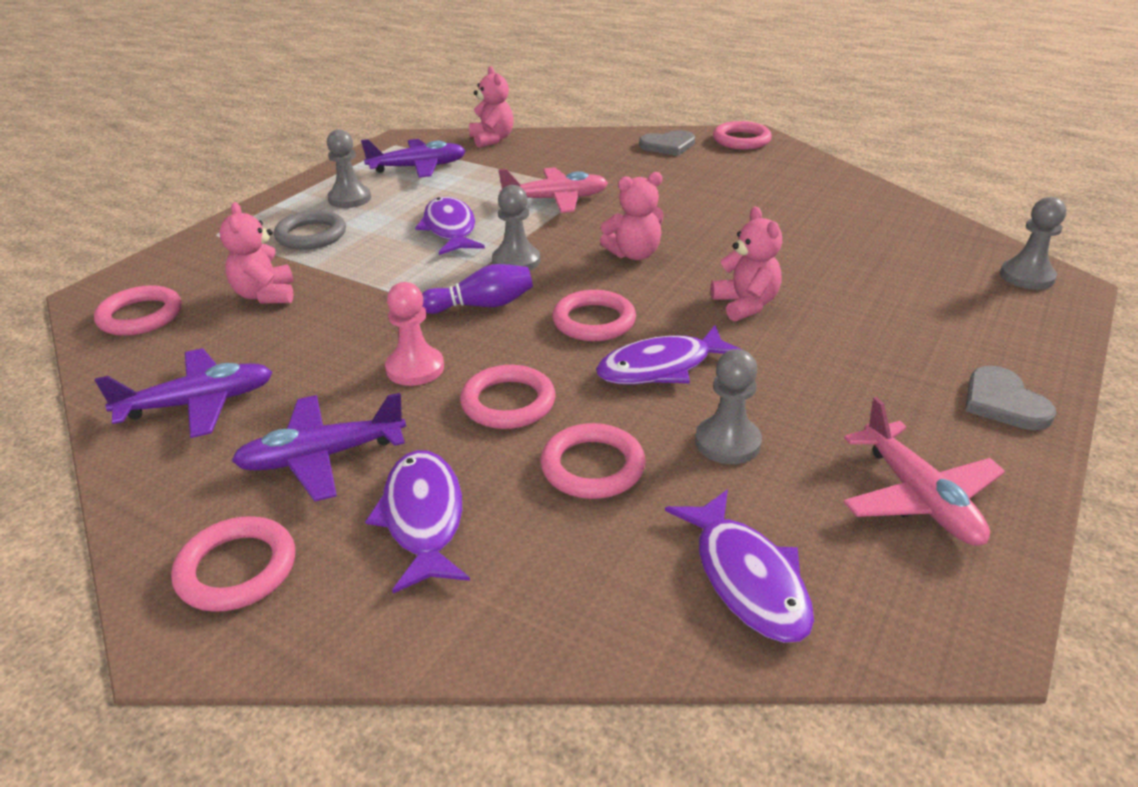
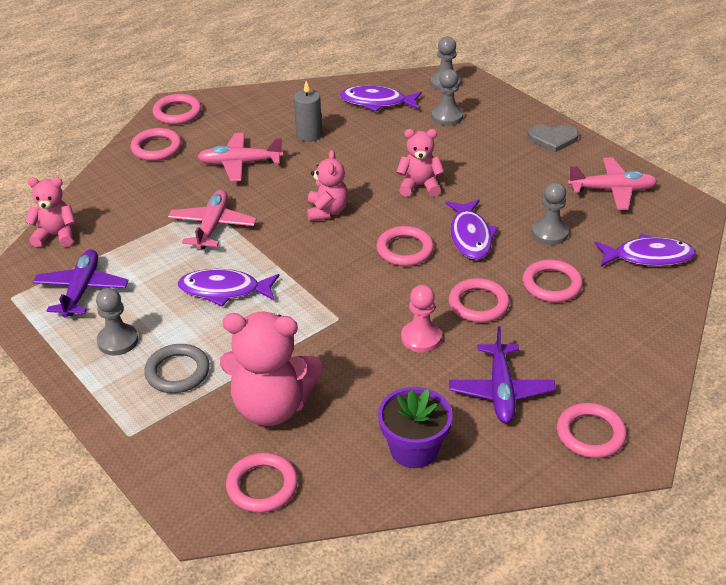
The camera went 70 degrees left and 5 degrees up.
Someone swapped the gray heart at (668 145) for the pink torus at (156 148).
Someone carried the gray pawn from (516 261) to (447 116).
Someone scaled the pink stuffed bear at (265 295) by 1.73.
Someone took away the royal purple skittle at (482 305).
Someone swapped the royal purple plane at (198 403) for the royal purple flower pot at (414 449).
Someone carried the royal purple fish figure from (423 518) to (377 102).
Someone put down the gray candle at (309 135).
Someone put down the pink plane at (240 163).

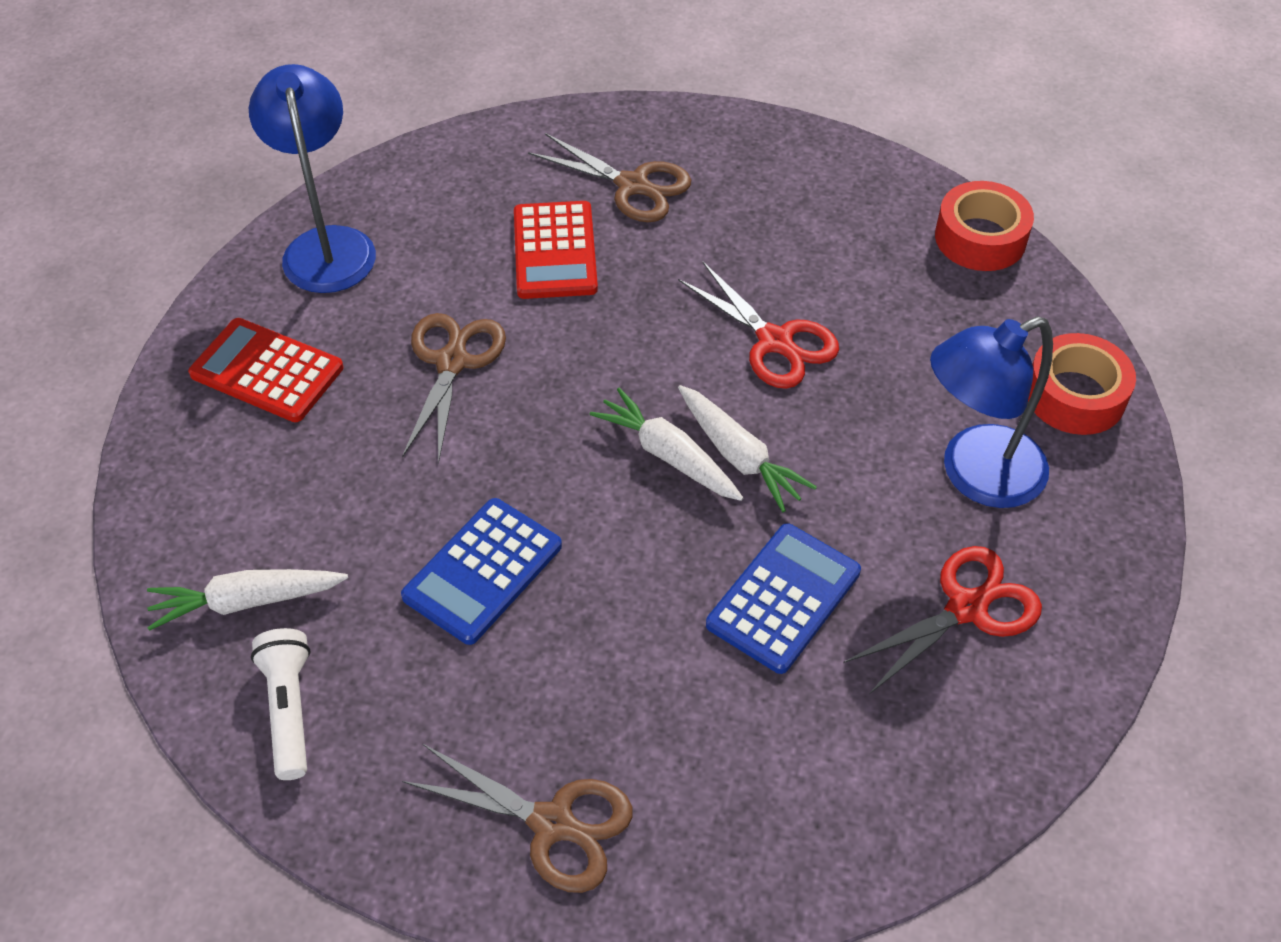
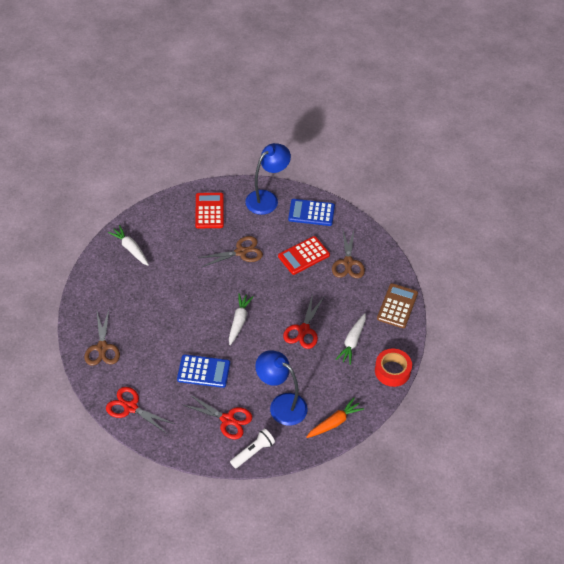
The camera went 60 degrees right and 0 degrees up.
Someone swapped the crimson tape at (1075 395) for the orange-coloured root vegetable at (334 422).
Someone carried the snow-white root vegetable from (739 456) to (352 341).
Someone carried the cobalt adding machine from (483 571) to (311 213).
Someone carried the snow-white torch from (289 709) to (253 452).
Someone put down the brown adding machine at (397 306).
Someone put down the crimson scissors at (130 407).

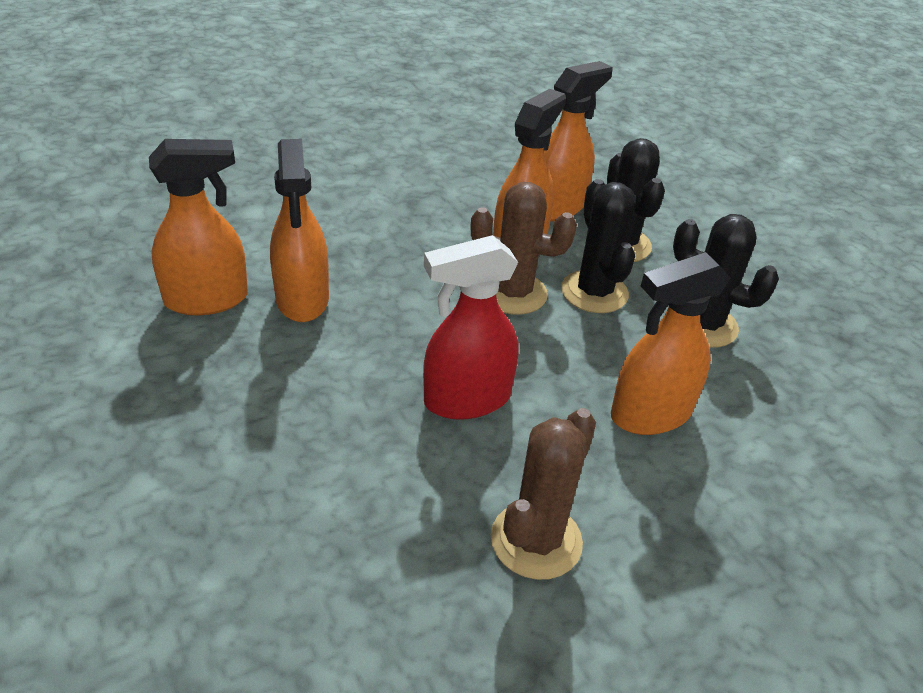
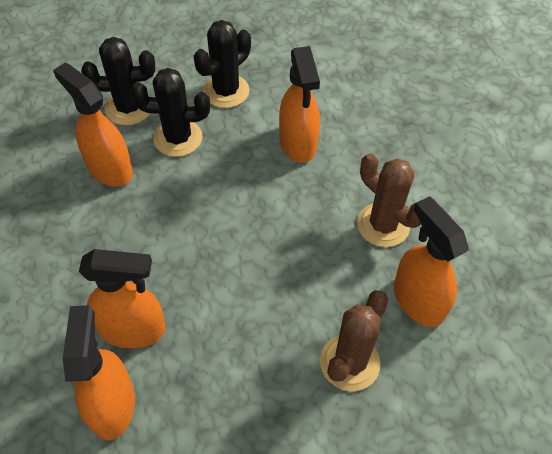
The camera went 75 degrees left and 15 degrees up.
Someone carried the orange-coloured spray cleaner from (557 207) to (418 300).
Someone carried the brown saguaro cactus from (513 293) to (349 362).
Someone took away the crimson spray cleaner at (466 399).

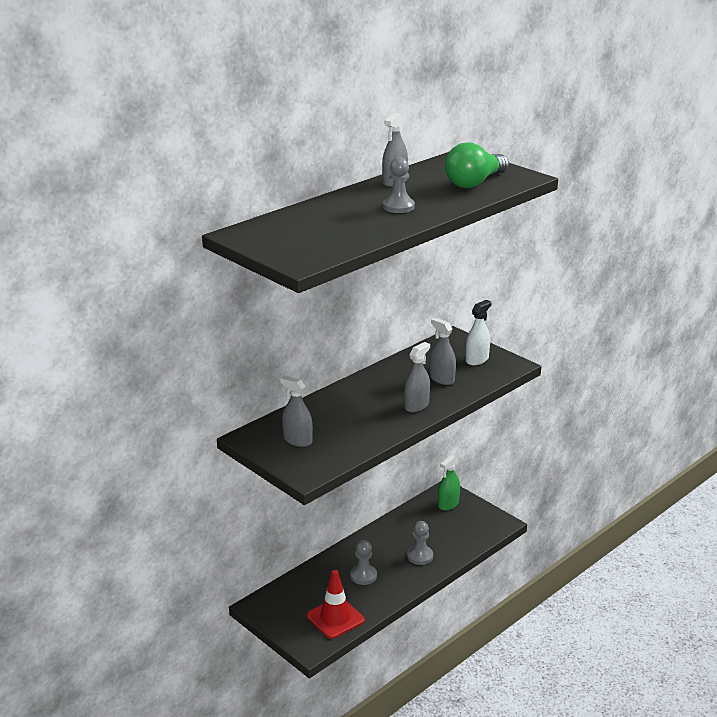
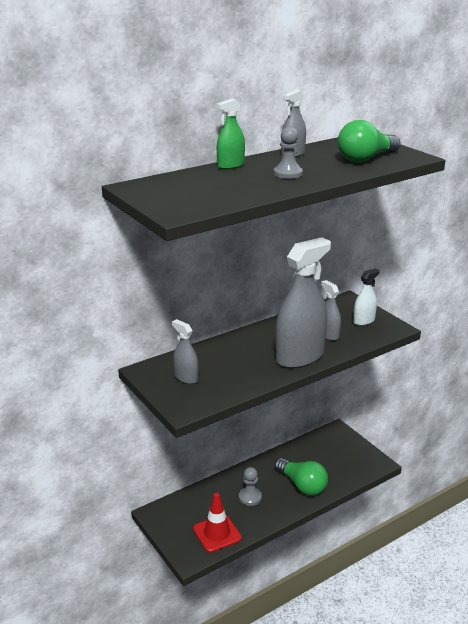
The camera went 10 degrees right and 0 degrees up.
Someone scaled the gray spray cleaner at (416 405) by 2.06.
Someone carried the green spray cleaner from (448 504) to (230 165).
Someone swapped the gray pawn at (420 556) for the green bulb at (302 485).

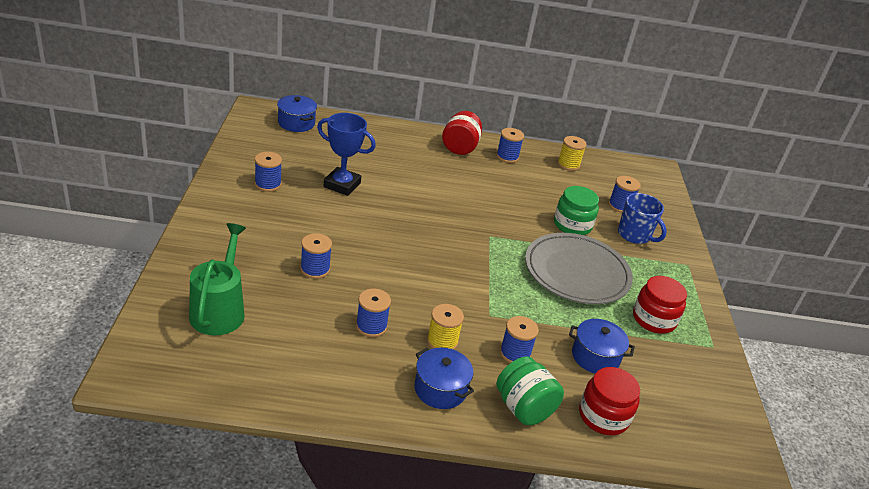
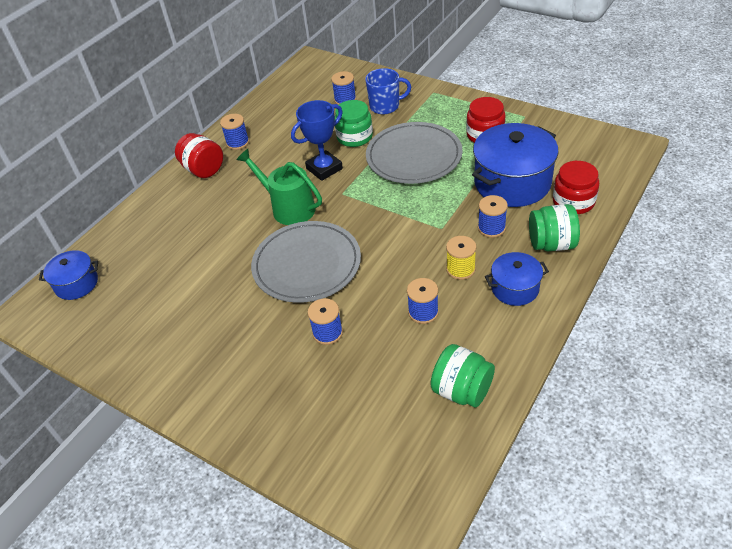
The camera went 50 degrees left and 10 degrees up.
Someone carried the cobalt trophy from (342 185) to (324 169).
Someone took away the bright yellow spool at (568 164).
Someone took away the cobalt spool at (268 184).
Someone carried the green watering can from (219 310) to (289 208).
Someone scaled the cobalt cooking pot at (595 357) by 1.85.
Someone put down the gray plate at (307 265).
Someone put down the green jam jar at (462 390).

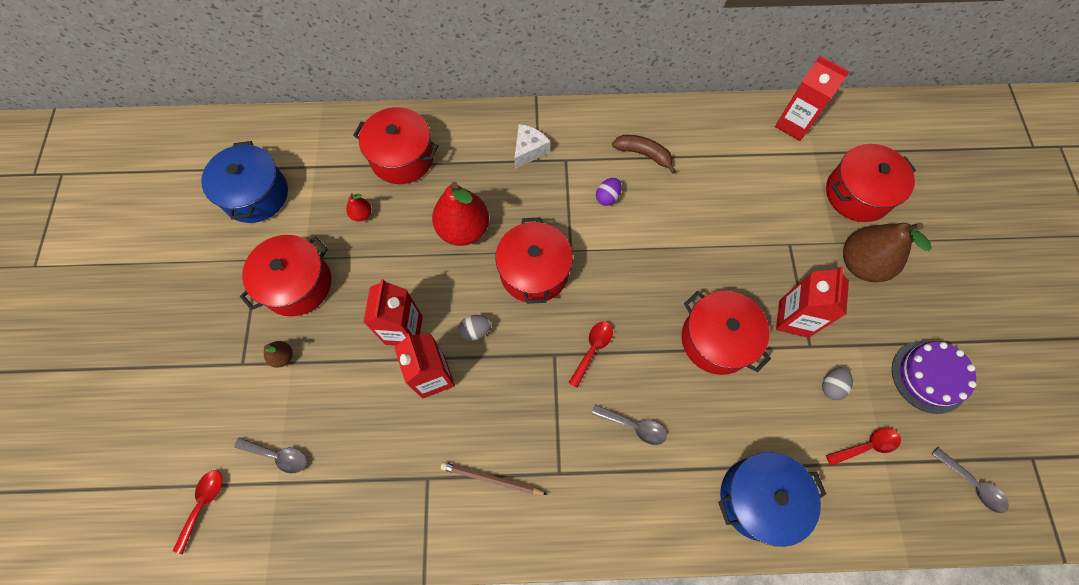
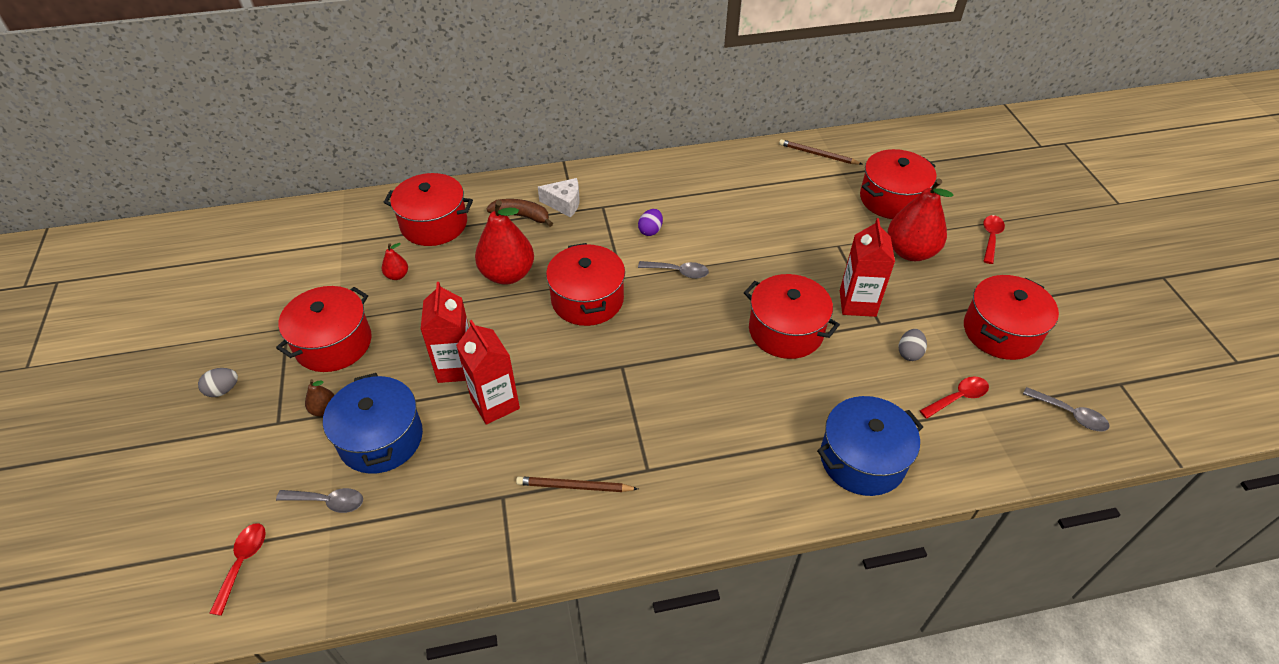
The camera went 10 degrees left and 20 degrees down.
Someone swapped the crimson milk carton at (794 124) for the brown lead pencil at (818 154).
Someone rotated the snow-white piece of cheese at (529 150) by 75 degrees clockwise.
Someone carried the brown toy banana from (643 154) to (521 216).
Someone carried the cobalt cooking pot from (256 194) to (381 438).
Someone repainted the brown pear fruit at (861 264), which became the crimson pear fruit at (910 252).
Someone carried the gray egg from (476 331) to (223 390).
Someone carried the crimson teaspoon from (592 349) to (990 238).
Someone swapped the royal purple gateau at (929 376) for the crimson cooking pot at (1001 332).
Someone carried the gray teaspoon from (634 426) to (678 272).

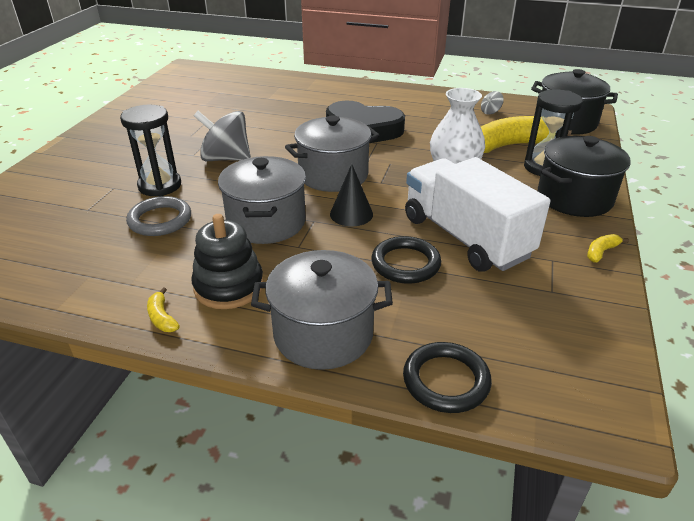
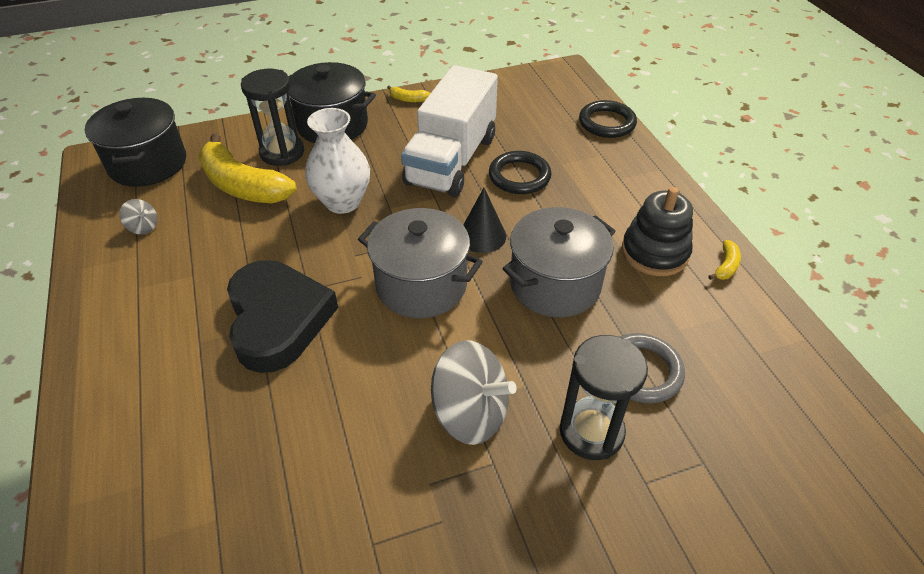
The camera went 125 degrees left and 10 degrees up.
Someone rotated the gray whirligig at (226 158) by 45 degrees counterclockwise.
Someone took away the gray cooking pot at (323 334).

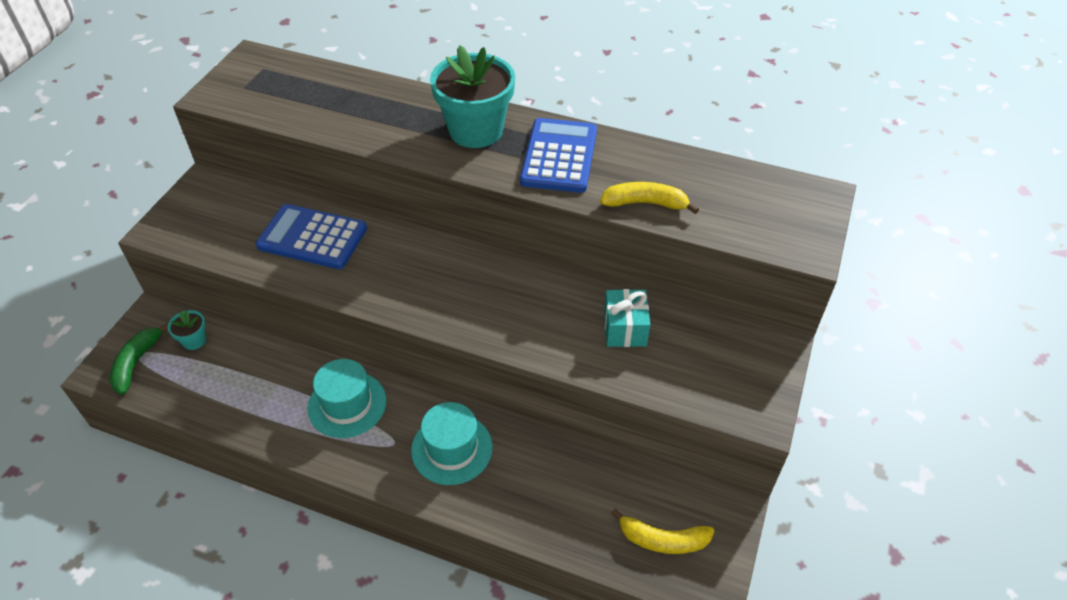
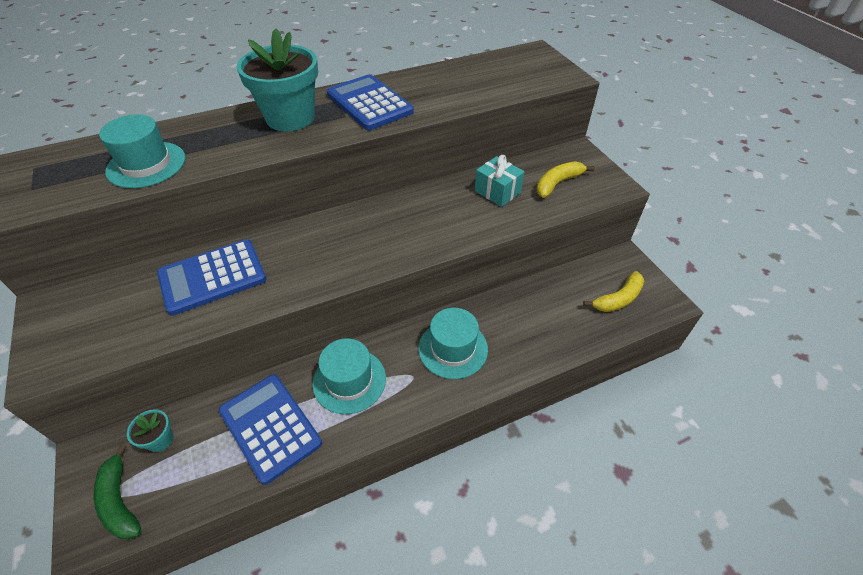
The camera went 45 degrees left and 0 degrees up.
Someone carried the bright yellow toy banana from (645 203) to (557 183).
Someone put down the teal top hat at (146 165).
Someone put down the cobalt adding machine at (270 427).

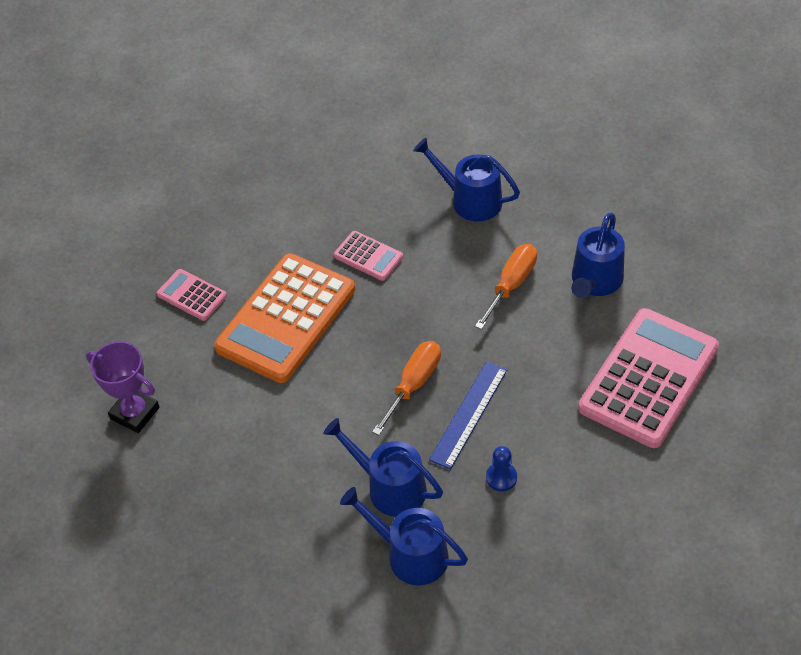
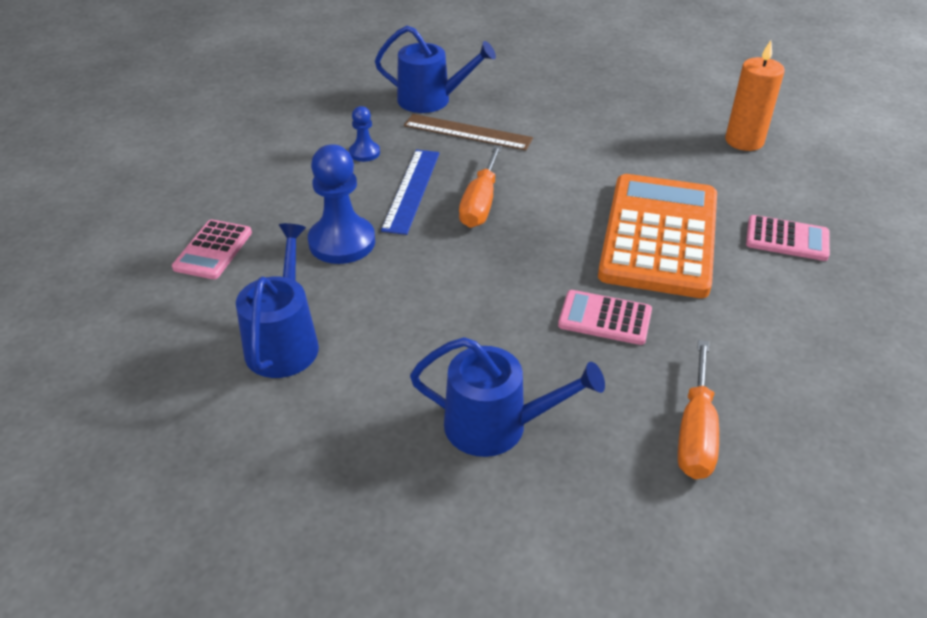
The camera went 160 degrees right and 10 degrees down.
Someone carried the orange-coloured flat screwdriver from (511 285) to (695 432).
Someone scaled the pink adding machine at (648 378) by 0.46.
Someone swapped the royal purple trophy at (135 413) for the orange-coloured candle at (744 141).
Someone swapped the cobalt watering can at (390 487) for the brown measuring stick at (467 132).
Someone put down the cobalt pawn at (342 242).

